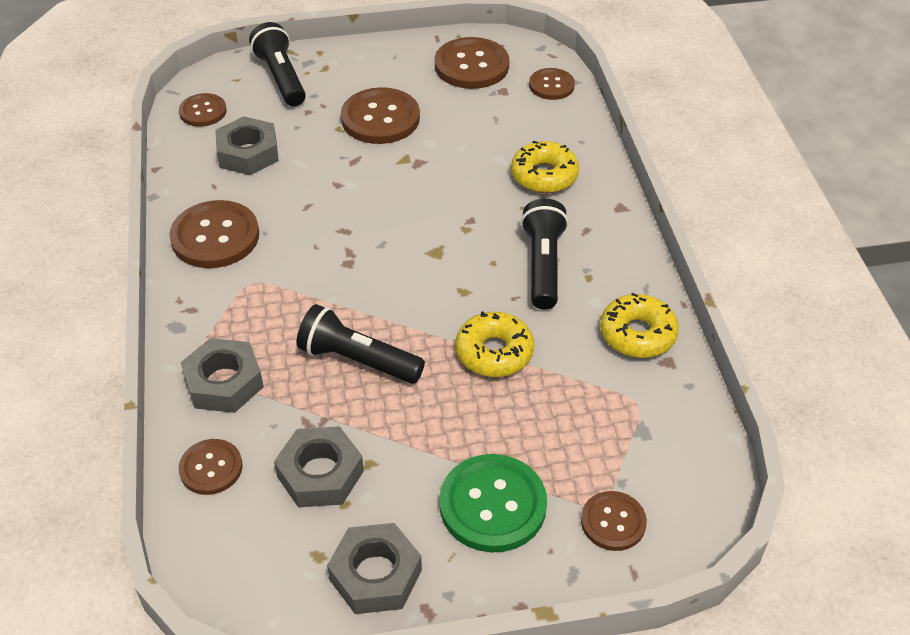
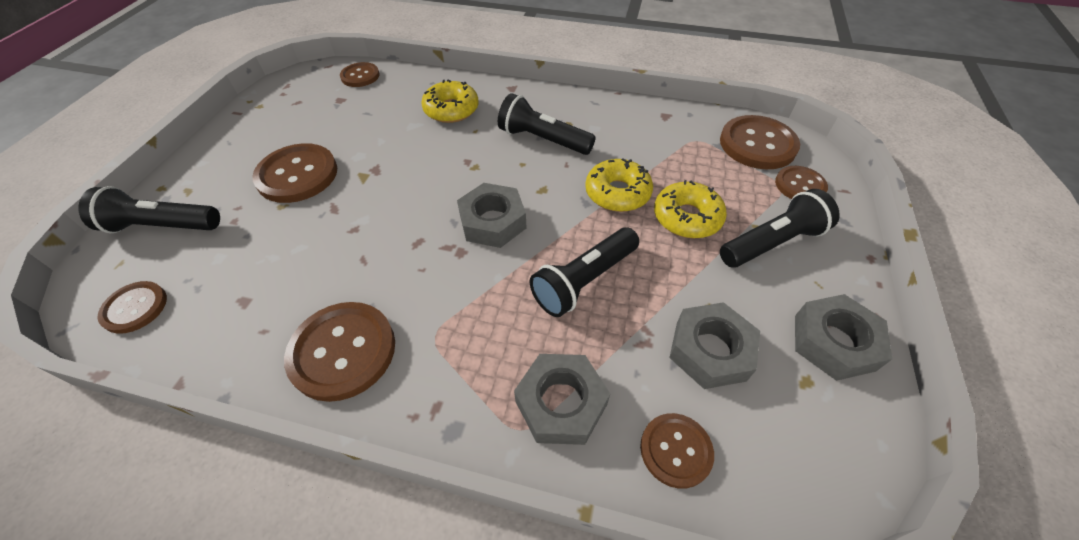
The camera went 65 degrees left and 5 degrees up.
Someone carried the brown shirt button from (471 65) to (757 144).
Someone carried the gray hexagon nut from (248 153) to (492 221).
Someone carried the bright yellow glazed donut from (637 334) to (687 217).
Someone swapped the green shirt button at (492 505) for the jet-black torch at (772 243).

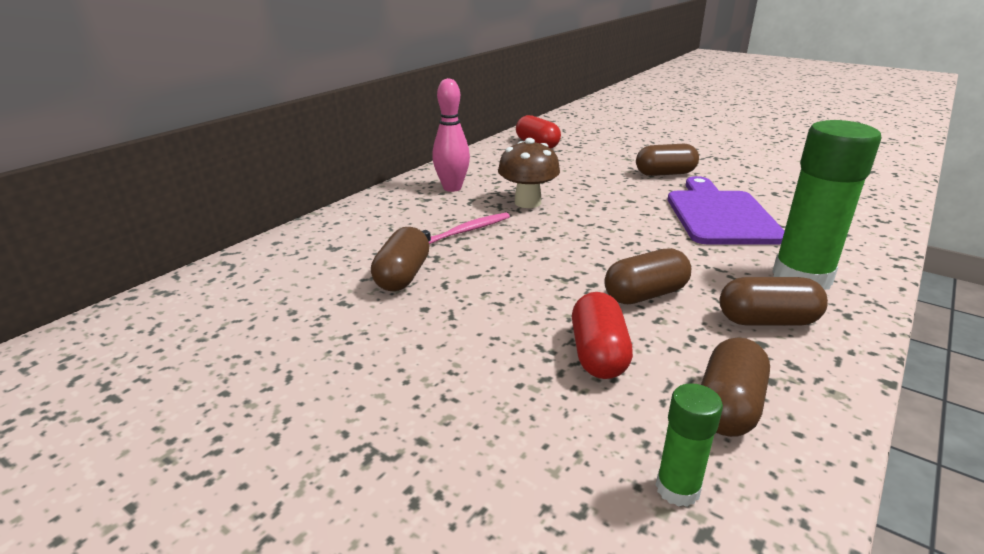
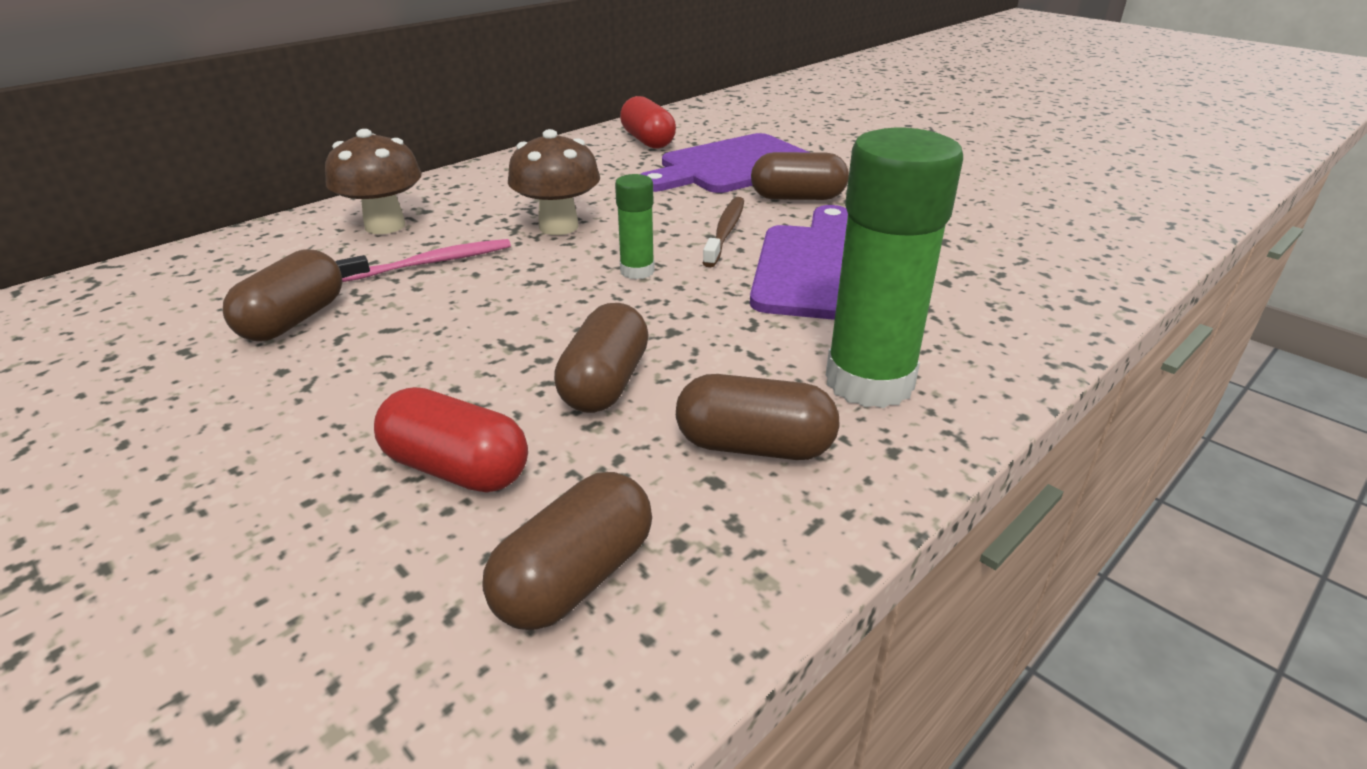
The camera went 10 degrees right and 5 degrees up.
Someone took away the pink skittle at (452 188).
Someone rotated the brown pill at (645 295) by 60 degrees counterclockwise.
Someone rotated the crimson pill at (598 354) by 75 degrees counterclockwise.
Someone carried the green glue stick from (677 489) to (637 271).
Someone put down the brown toadstool at (385 226).
Someone put down the royal purple chopping board at (732 166).
Someone put down the brown tooth brush at (725 232).

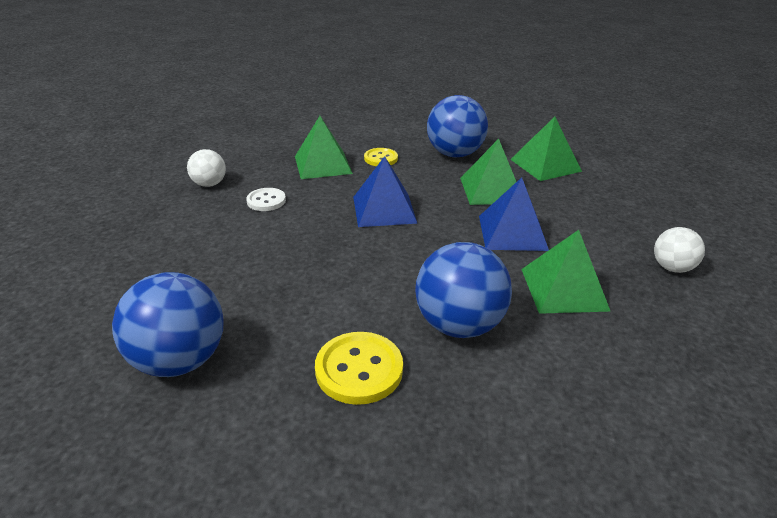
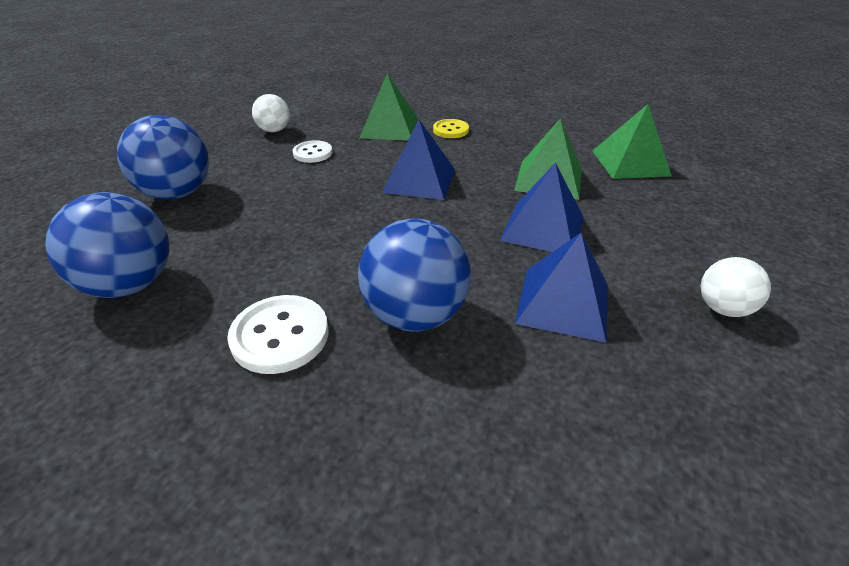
The camera went 20 degrees right and 5 degrees up.
Someone carried the cobalt ball from (454 154) to (177 193).
Someone repainted the green solid pyramid at (563 289), which became the cobalt solid pyramid at (563 303).
Someone repainted the bright yellow shirt button at (359 369), which became the snow-white shirt button at (280 336).

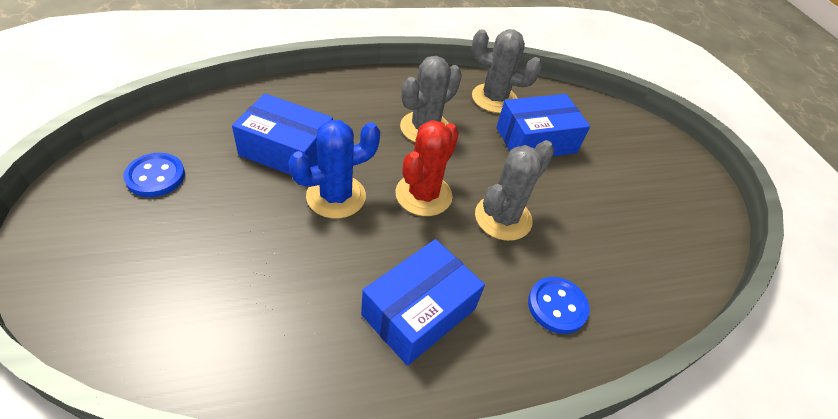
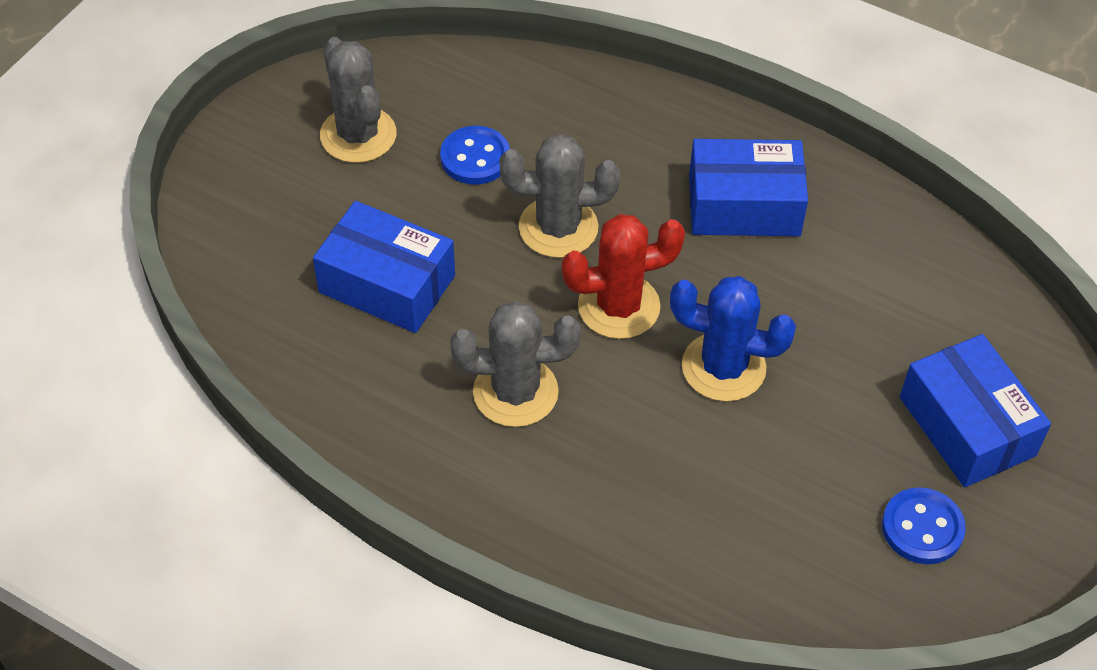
The camera went 130 degrees left and 5 degrees up.
Someone carried the gray saguaro cactus from (494 98) to (358 135).
Someone carried the cobalt package from (287 151) to (967 426).
Someone carried the cobalt shirt button from (557 306) to (475 158).

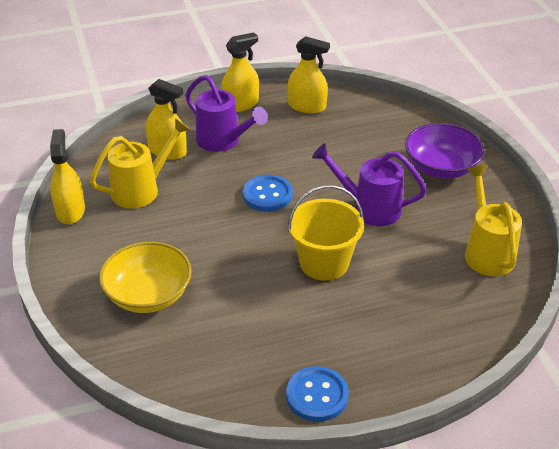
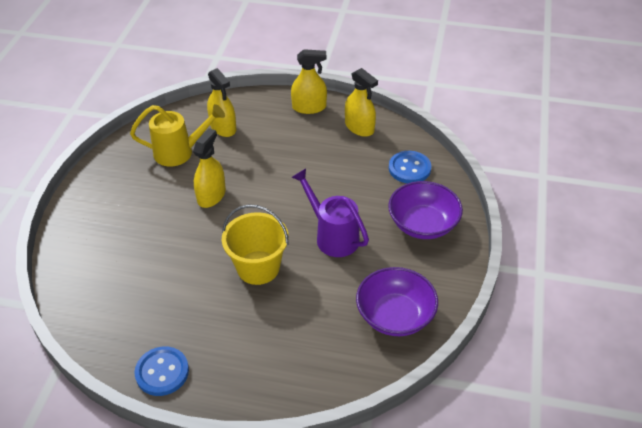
The camera went 30 degrees right and 5 degrees up.
Someone took away the royal purple watering can at (223 141).
Someone carried the bright yellow spray cleaner from (70 211) to (211 196).
Someone swapped the bright yellow watering can at (487 252) for the royal purple deep dish at (395 315).
Someone carried the cobalt shirt button from (267 195) to (409 168).
Someone took away the bright yellow deep dish at (148 295).

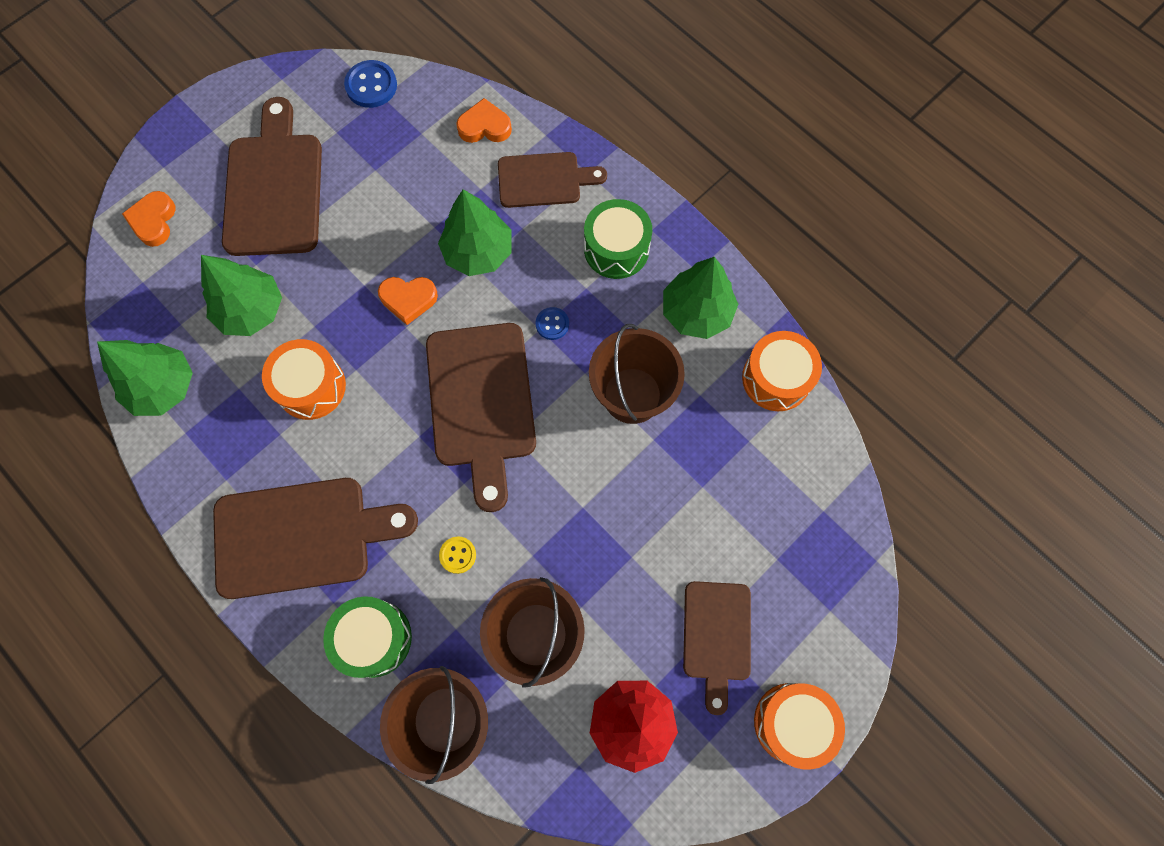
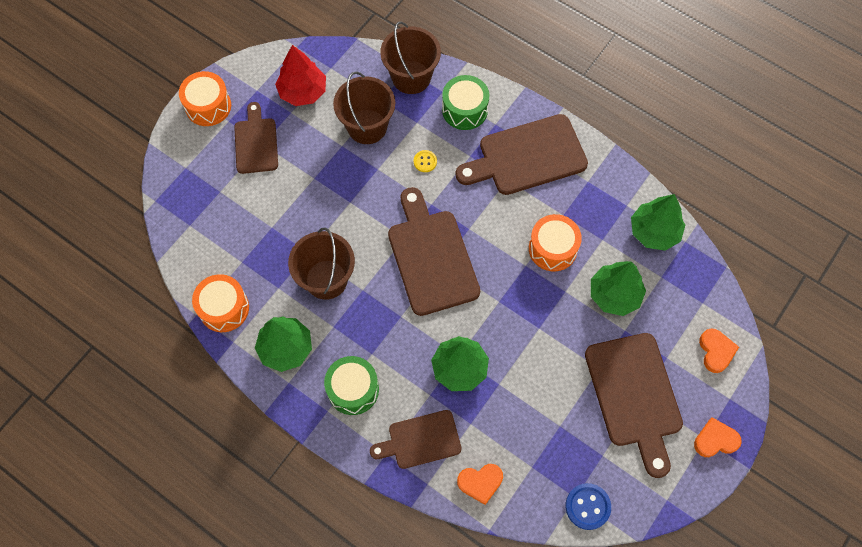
The camera went 170 degrees right and 5 degrees down.
Someone carried the orange-coloured heart from (408 299) to (715 440).
Someone took away the cobalt shirt button at (552 324).

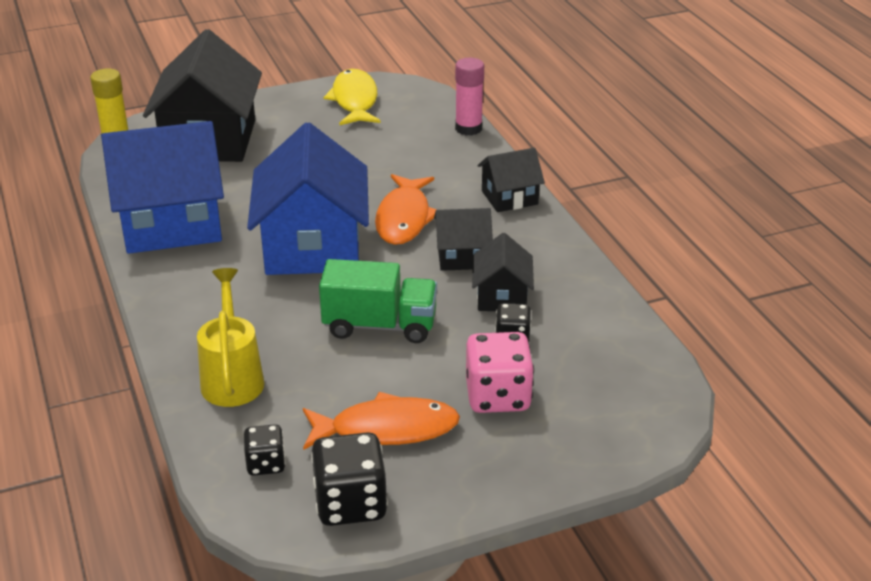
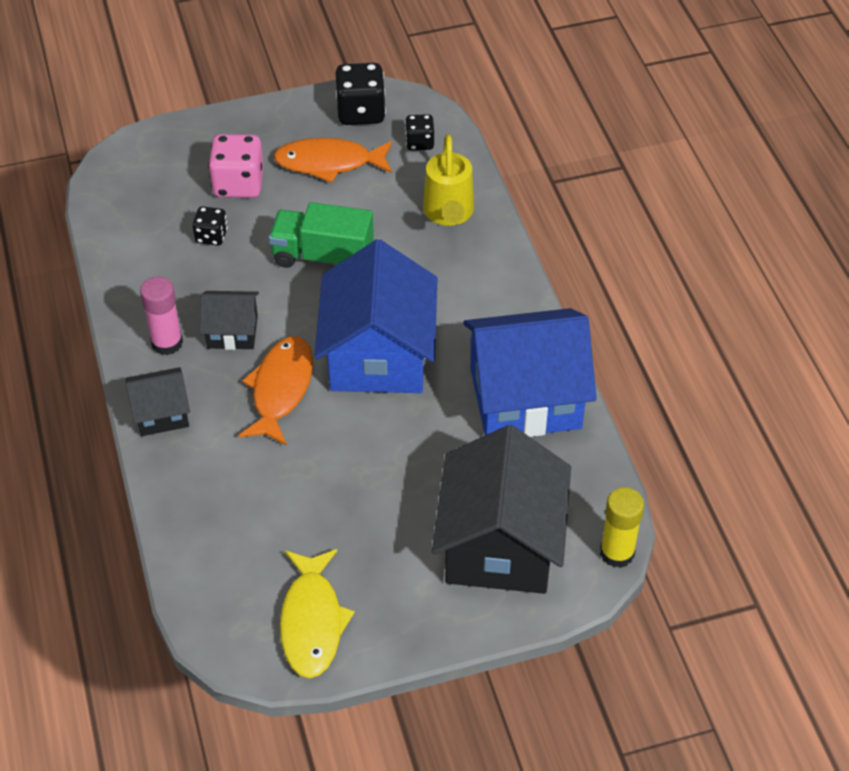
The camera went 175 degrees left and 15 degrees up.
Someone carried the pink glue stick from (468 128) to (167 343).
Someone took away the jet-black house at (501 296).

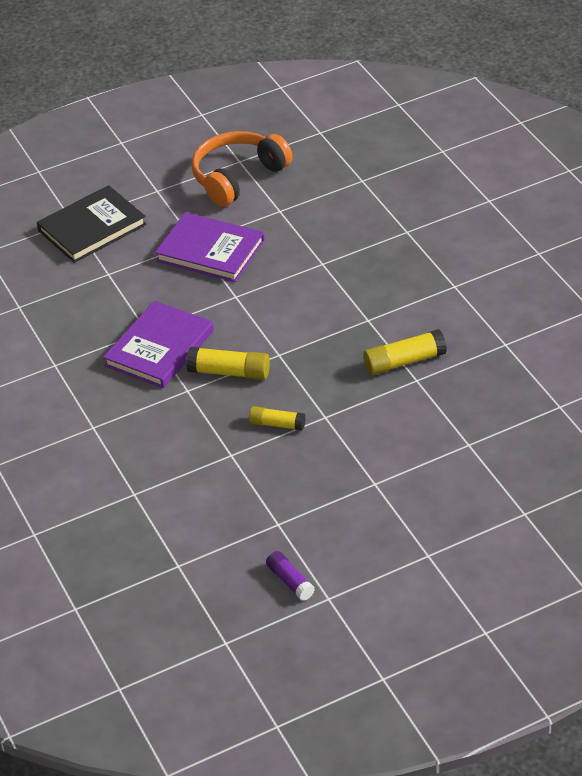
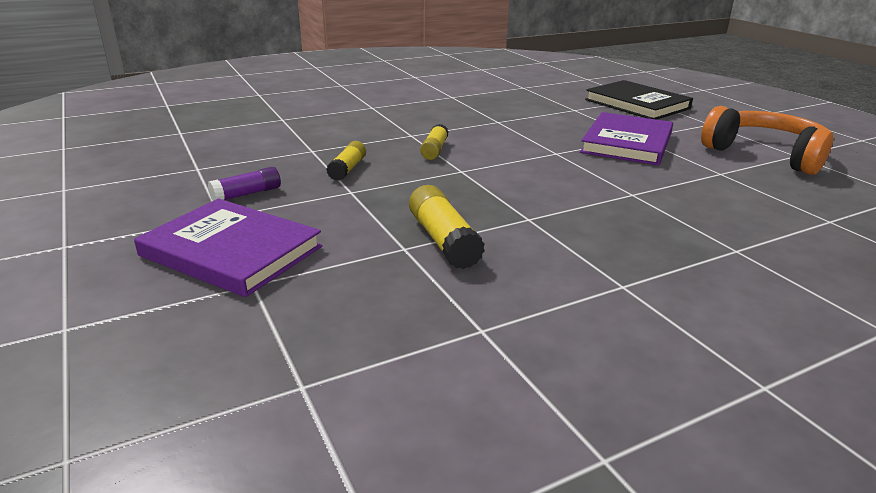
The camera went 85 degrees right and 15 degrees down.
Someone carried the royal purple book from (159 348) to (231 251).
Someone scaled the bright yellow glue stick at (229 372) by 0.66.
Someone carried the royal purple glue stick from (290 581) to (247 194).

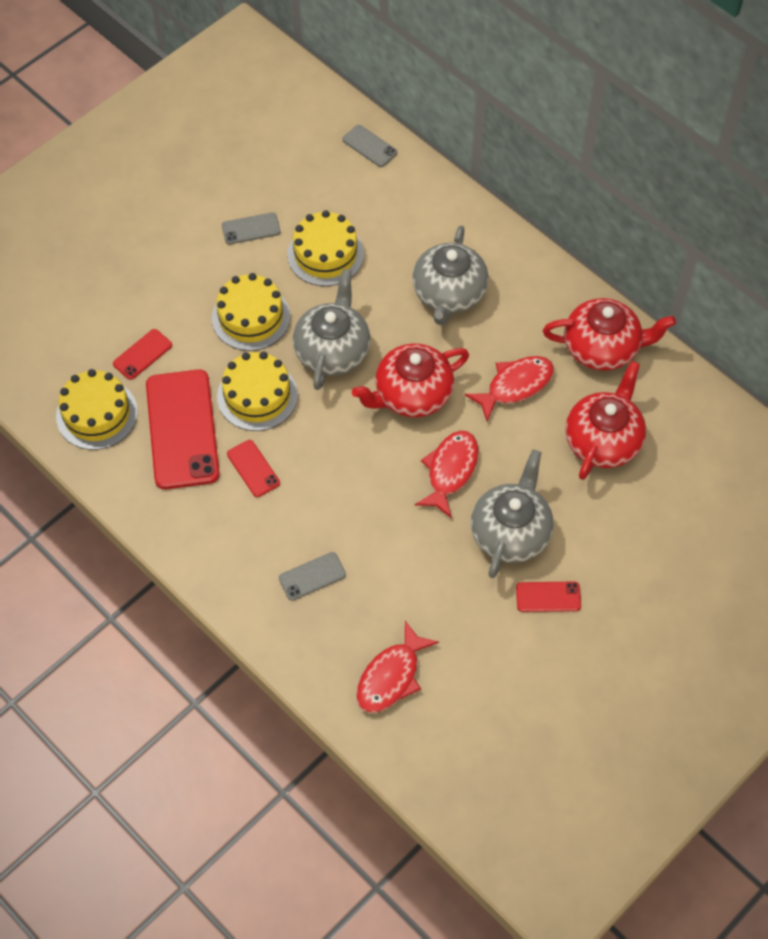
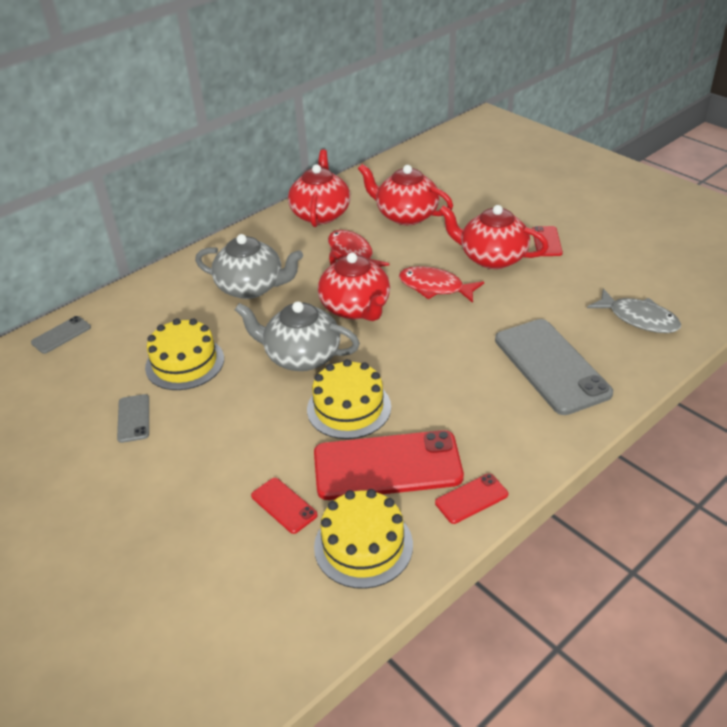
The camera went 85 degrees left and 20 degrees down.
Someone took away the bright yellow gateau at (251 317).
Someone carried the crimson mobile phone from (253 468) to (471 499).
Someone repainted the gray teapot at (511 532), which became the crimson teapot at (492 258).
Someone scaled the gray mobile phone at (312 576) by 2.16.
Someone repainted the crimson fish figure at (391 676), which became the gray fish figure at (638 318).

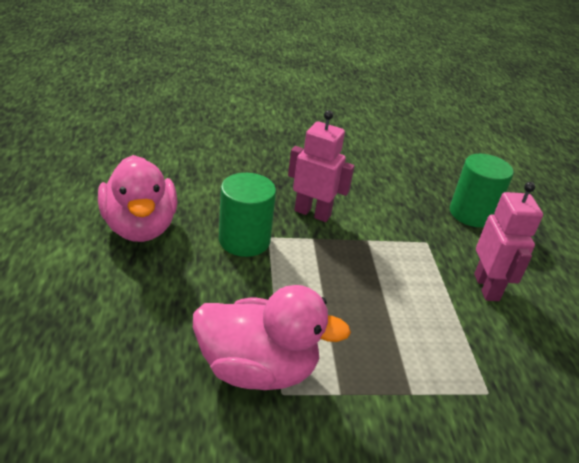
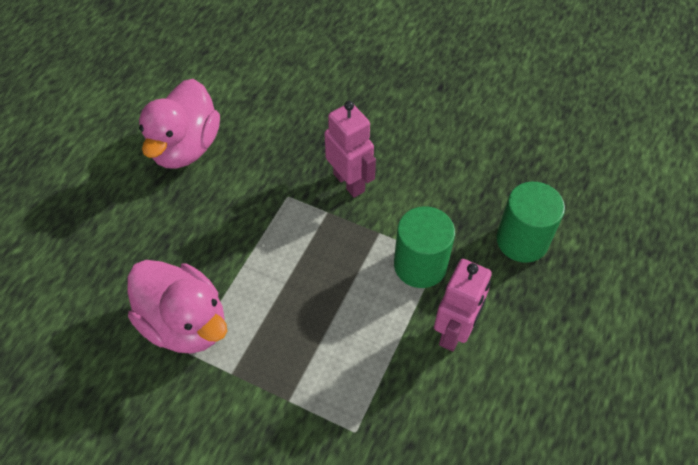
The camera went 35 degrees right and 20 degrees up.
Someone carried the green cylinder from (244 240) to (420 265).

